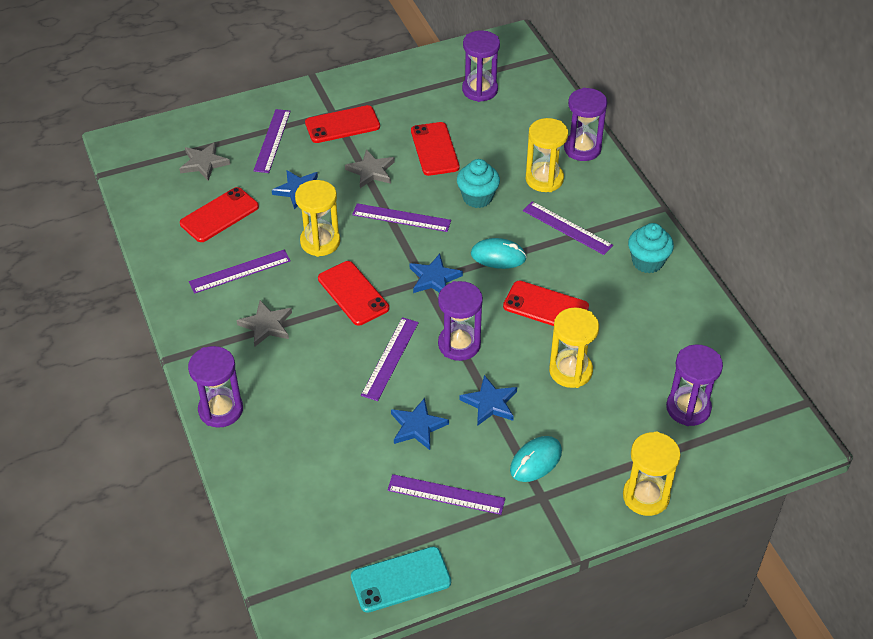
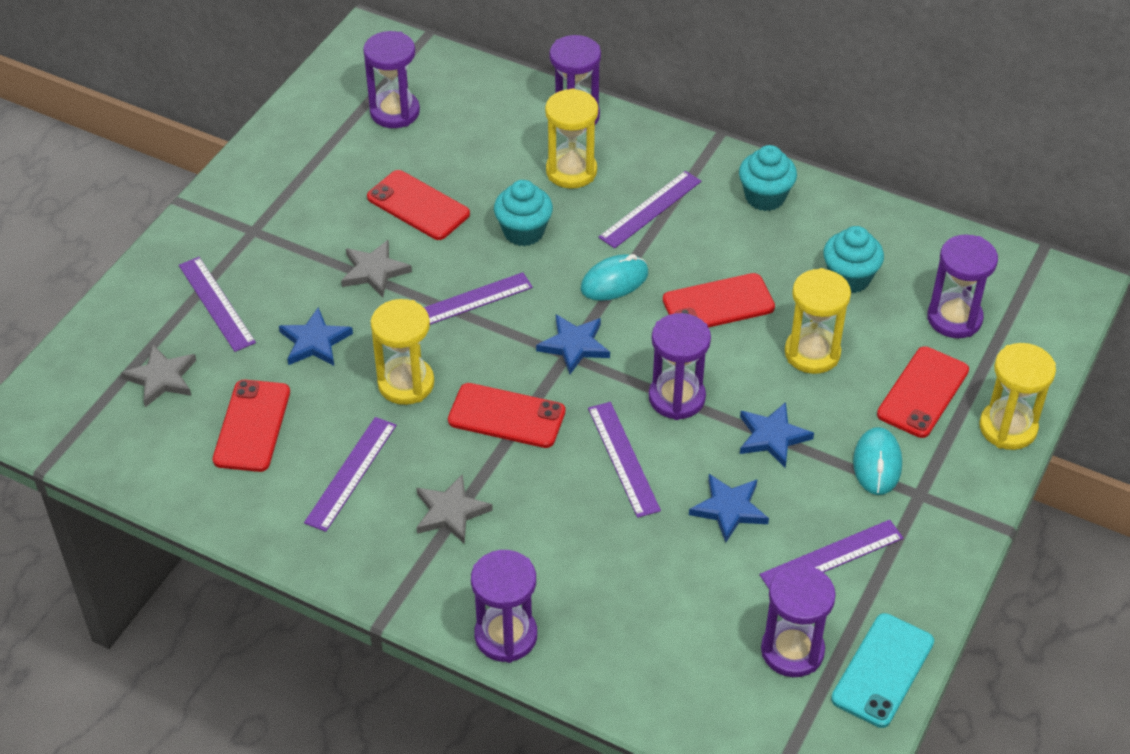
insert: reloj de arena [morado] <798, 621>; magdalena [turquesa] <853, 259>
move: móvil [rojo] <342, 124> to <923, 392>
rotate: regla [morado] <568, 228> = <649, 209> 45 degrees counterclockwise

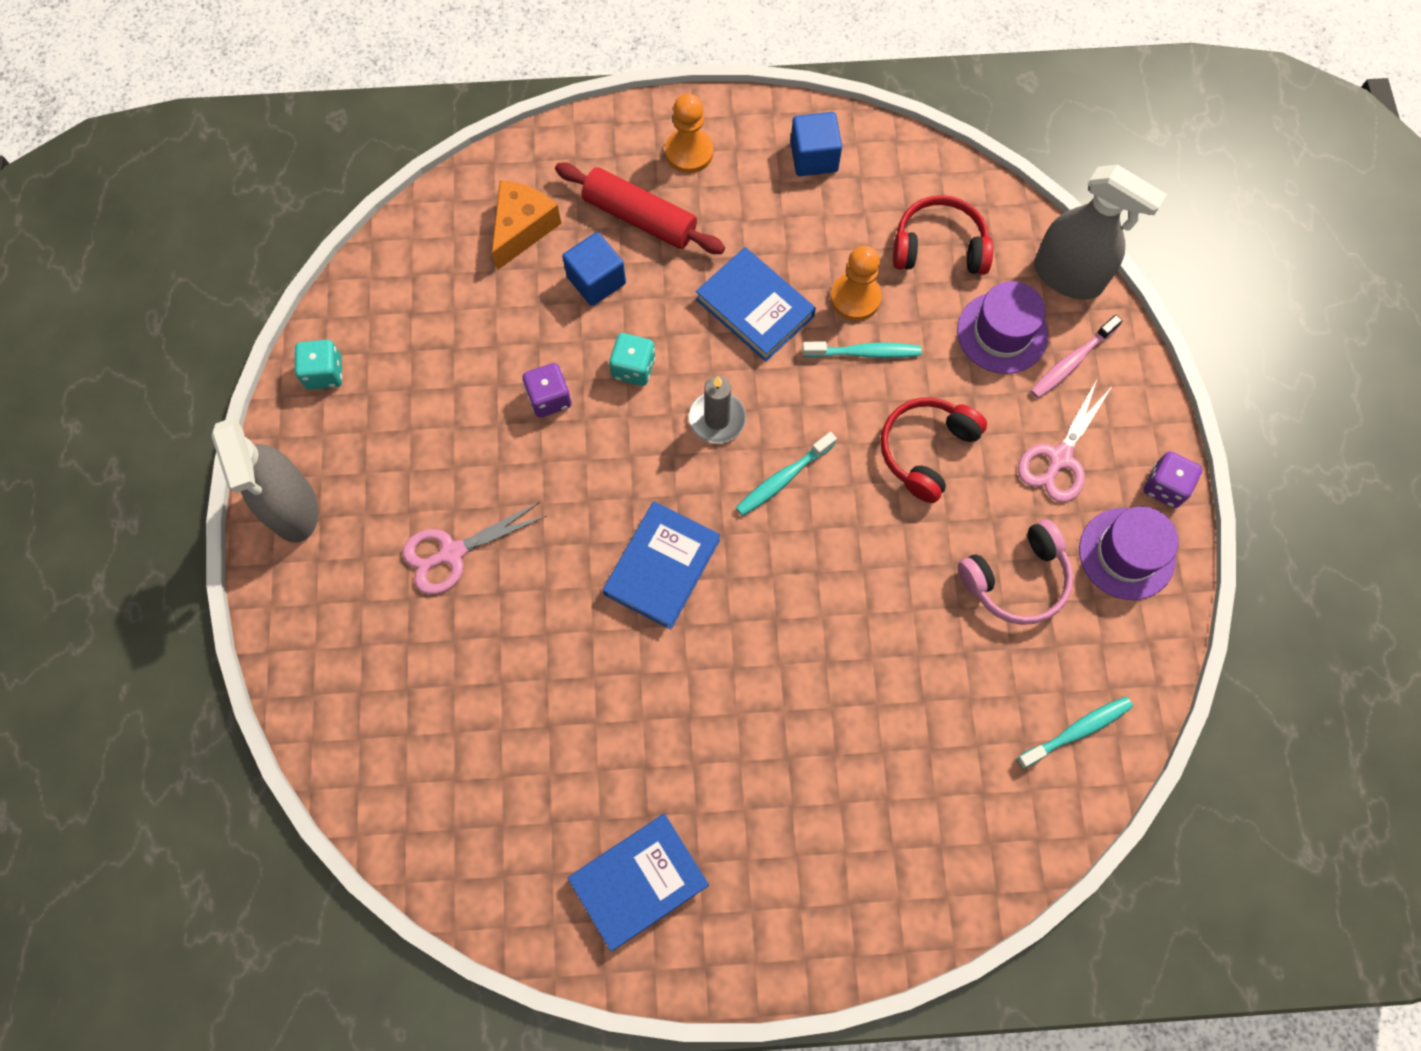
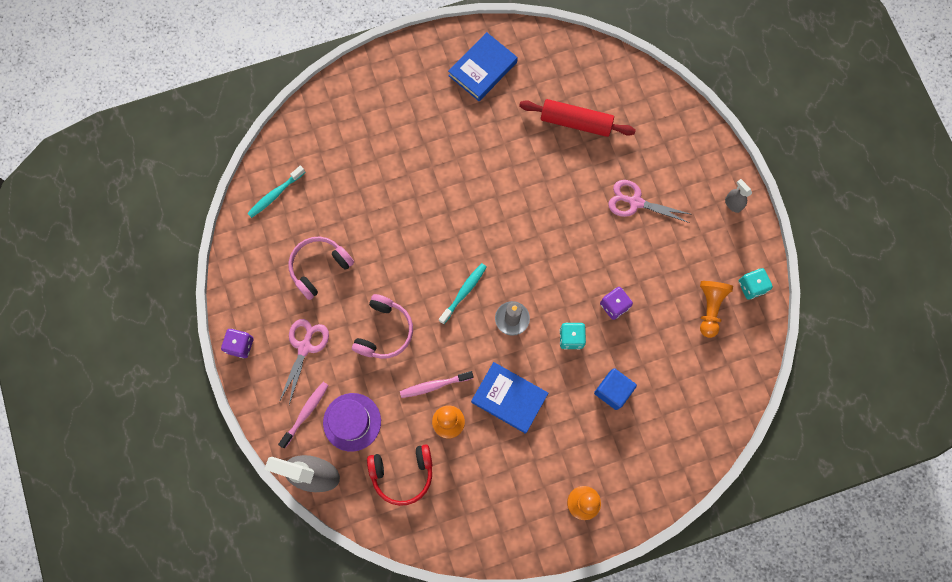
delete: queso [naranja] <527, 225>; libro [azul] <661, 565>; cubo [azul] <816, 144>; sombrero [morado] <1129, 553>
insert: peón [naranja] <716, 309>
move: rodillo [rojo] <640, 208> to <577, 118>
recolor: cepillo de dientes [turquesa] <861, 350> to cepillo de dientes [rosa] <436, 384>; auriculares [rojo] <934, 450> to auriculares [rosa] <382, 326>
rotate: tijeras [rosa] <475, 548> = <649, 201> 120 degrees counterclockwise
resize: pulverizador [gris] <265, 480> = <738, 196> x0.45

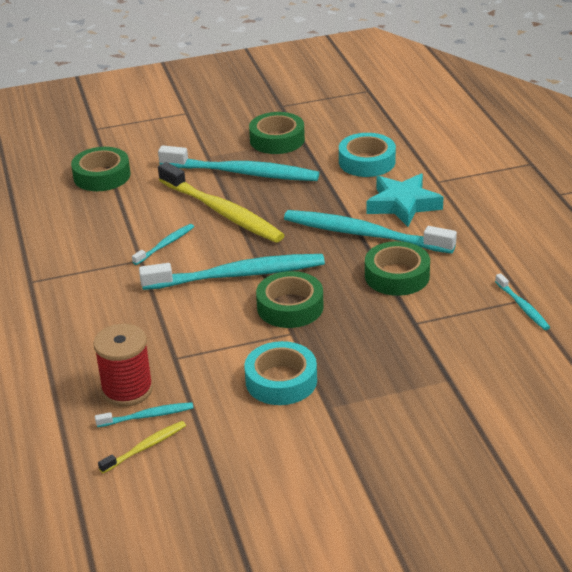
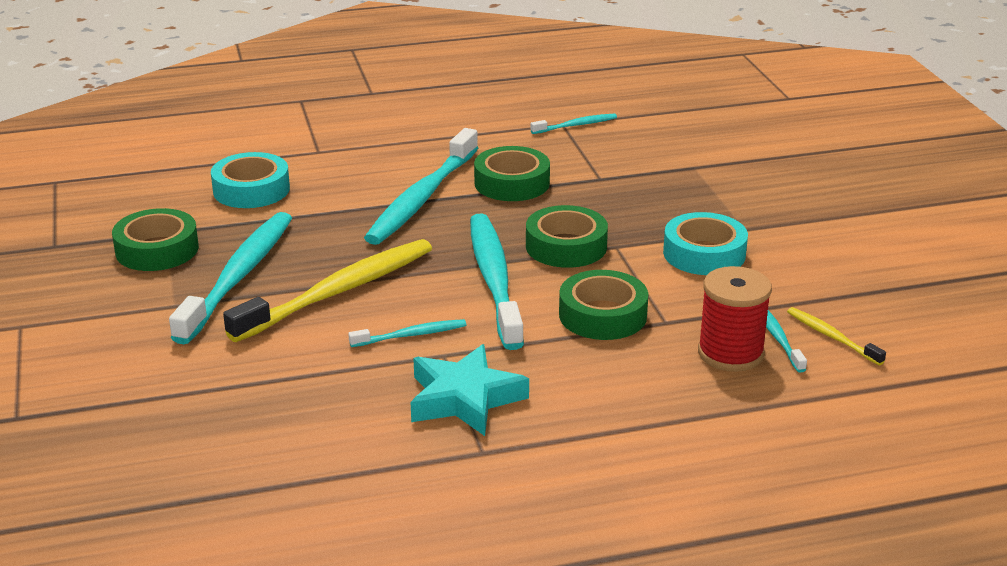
move: cinta adhesiva [verde] <100, 169> to <603, 305>; estrella [turquesa] <405, 200> to <470, 390>
rotate: cepillo de dientes [turquesa] <163, 244> = <407, 333> 120 degrees clockwise

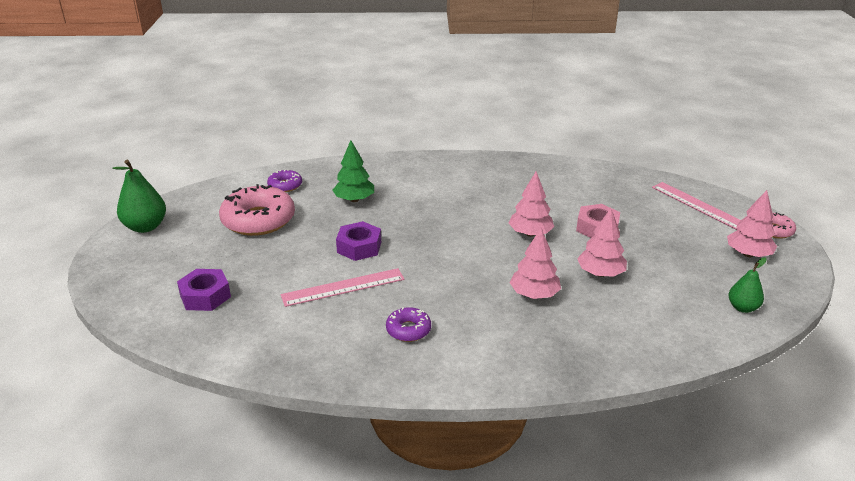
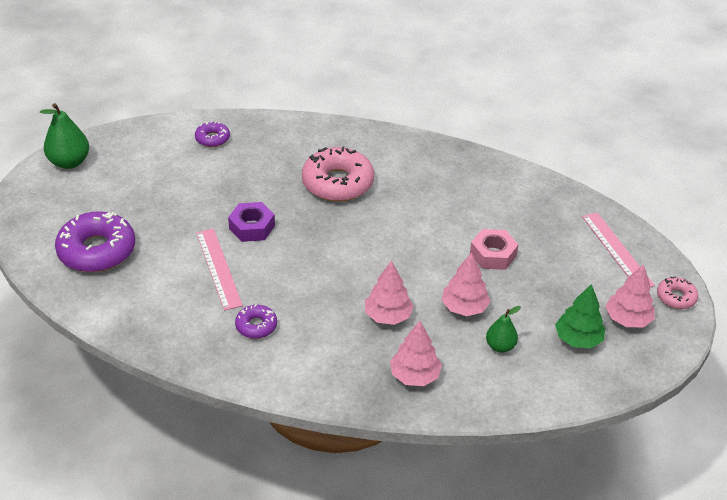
move: rosquilla [rosa] <257, 210> to <338, 174>; árbol [verde] <353, 171> to <580, 316>; árbol [rosa] <531, 204> to <416, 353>; pera [verde] <748, 285> to <503, 329>
replace: tuerca [morado] <204, 290> to rosquilla [morado] <95, 241>
rotate: regla [rosa] <343, 287> = <219, 270> 75 degrees clockwise

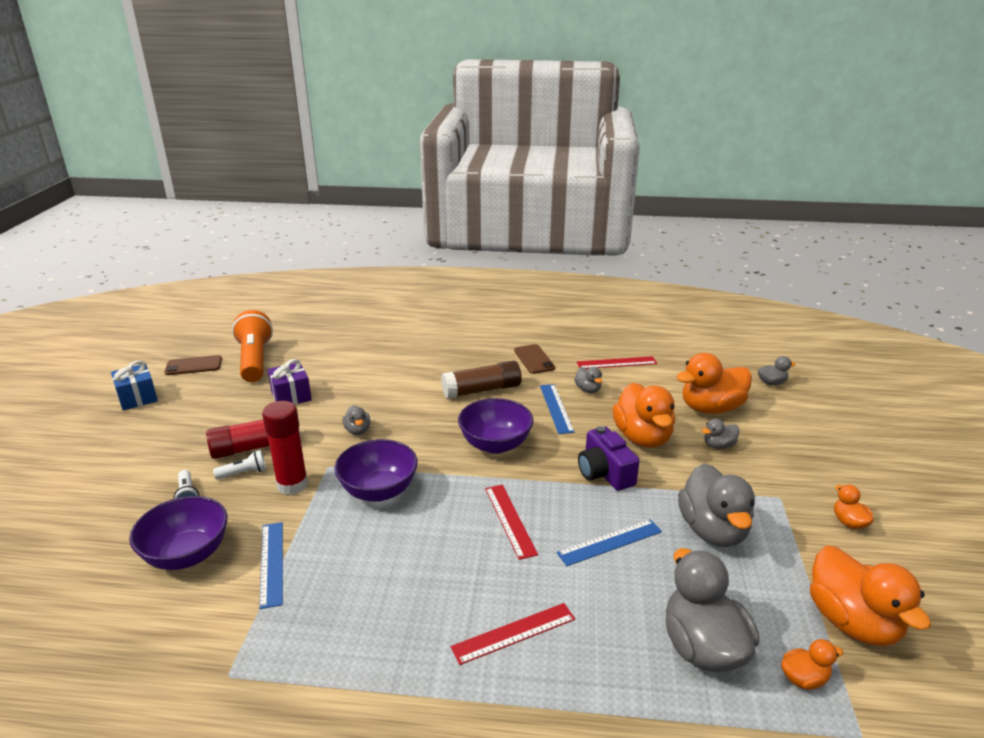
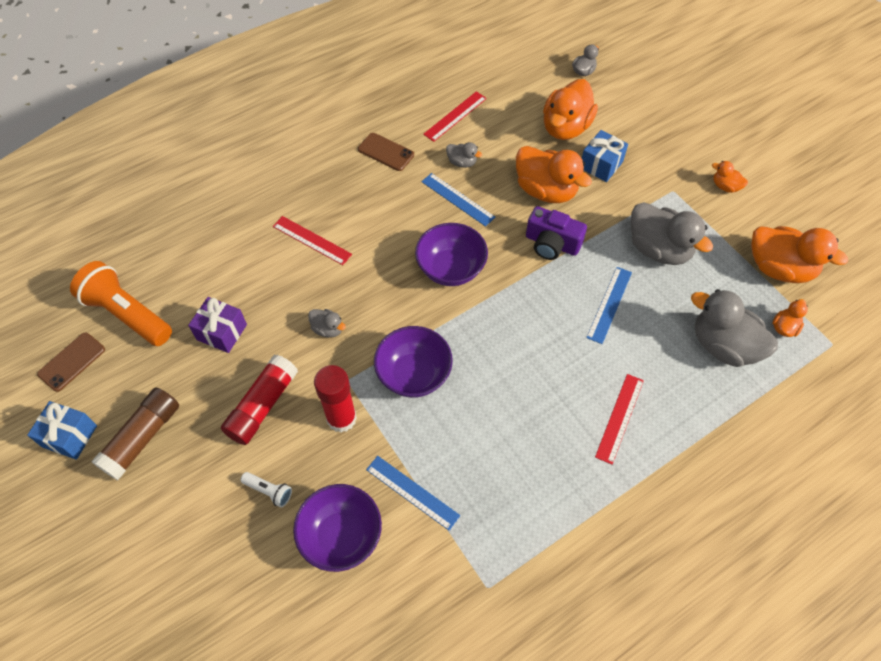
delete: lámpara de mano [blanco] <239, 465>
move: barra de pegamento [marrón] <481, 380> to <135, 433>; regla [rojo] <511, 522> to <312, 240>
replace: pato [gris] <721, 434> to regalo [azul] <605, 156>

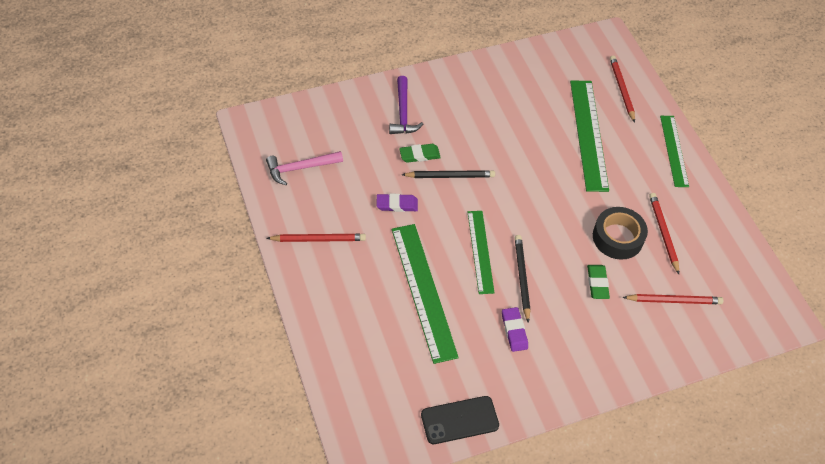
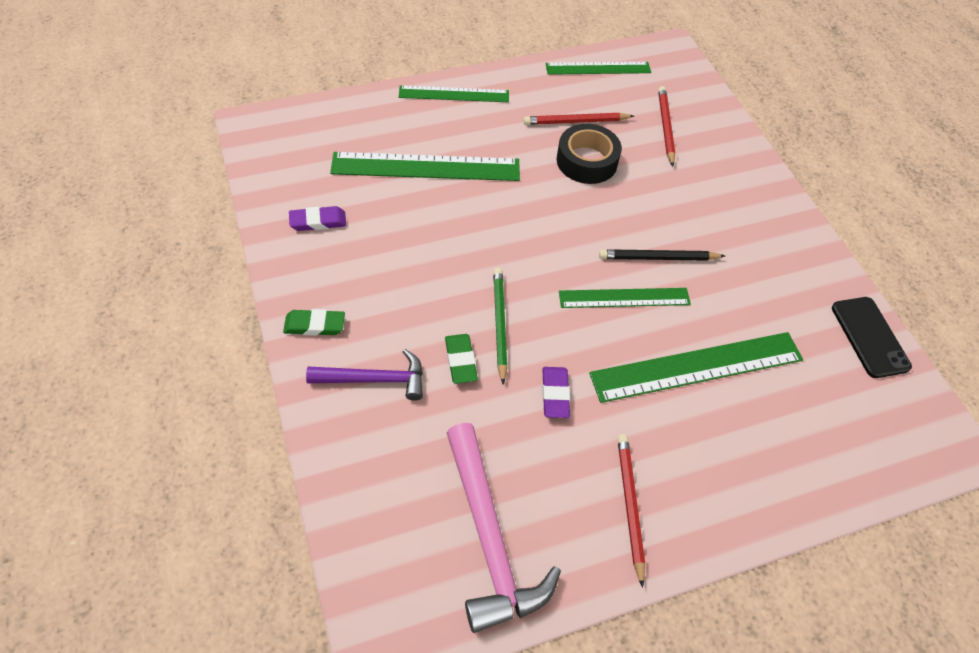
delete: lápiz [rojo] <622, 89>
insert: regla [verde] <598, 68>
move: goma de borrar [morado] <515, 329> to <317, 218>; goma de borrar [verde] <598, 282> to <314, 322>
recolor: lápiz [negro] <448, 174> to lápiz [verde] <500, 326>
resize: martillo [rosa] <304, 168> = <504, 528> x1.59

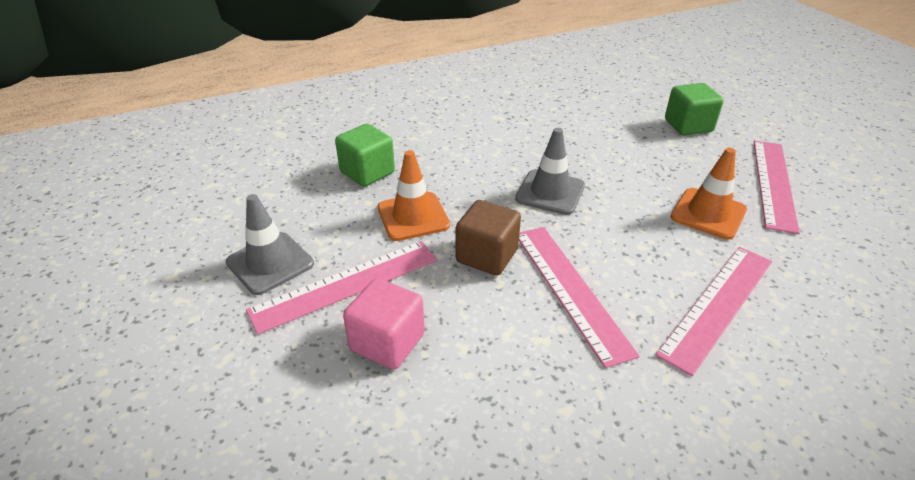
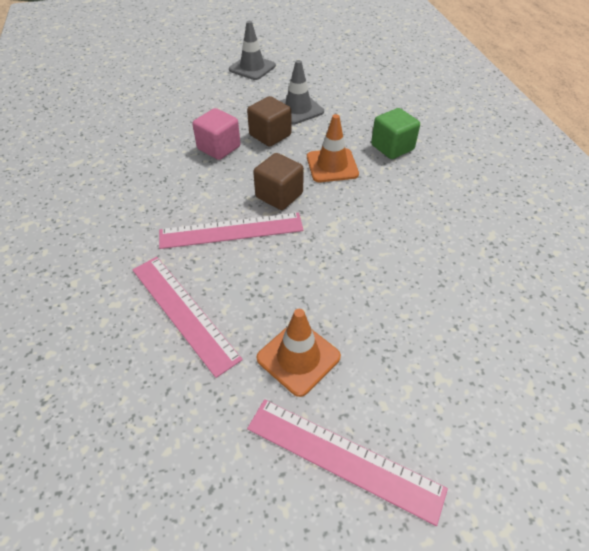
delete: cubo [verde] <694, 109>
move: cono de tráfico [gris] <550, 171> to <252, 50>
replace: regla [rosa] <341, 288> to cubo [marrón] <269, 121>

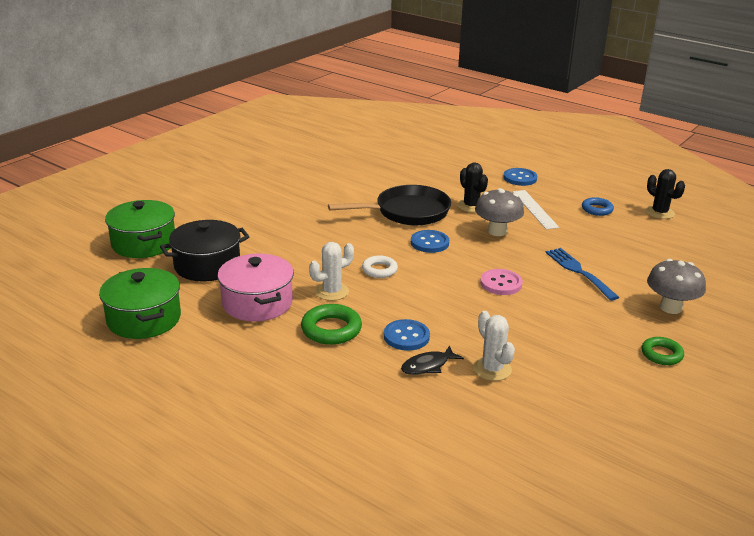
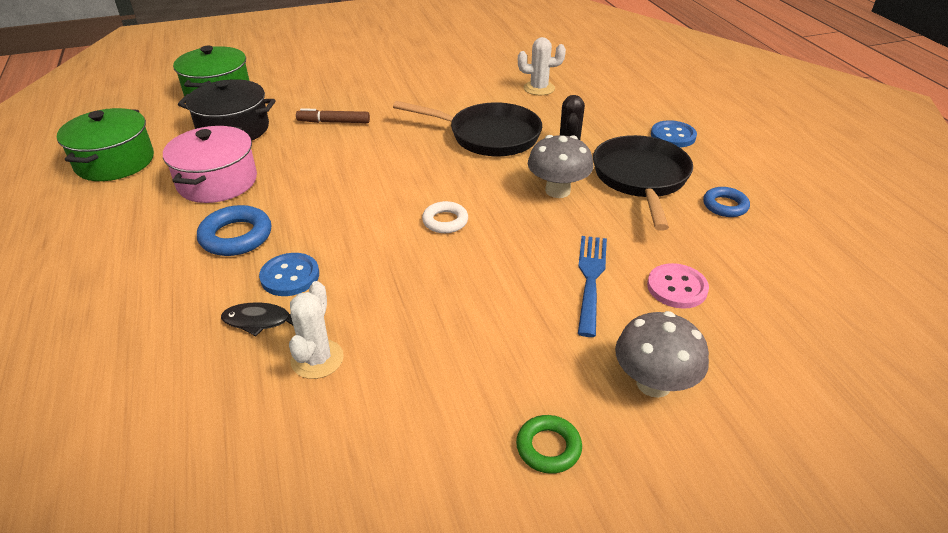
delete: botón [azul] <430, 241>; cactus [negro] <665, 194>
insert: rotulador [marrón] <333, 115>
move: cactus [blanco] <331, 271> to <542, 66>; anillo [blanco] <380, 266> to <445, 217>; botón [rosa] <501, 282> to <678, 286>
replace: regla [blanco] <536, 209> to sartén [negro] <643, 183>
recolor: anillo [verde] <331, 324> to anillo [azul] <234, 230>

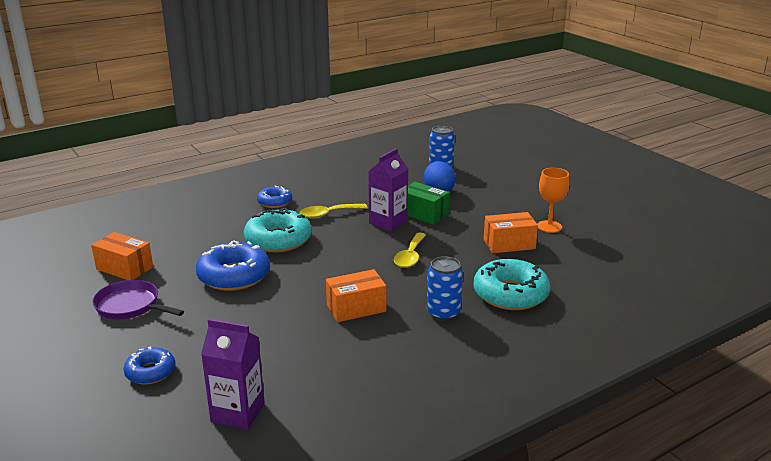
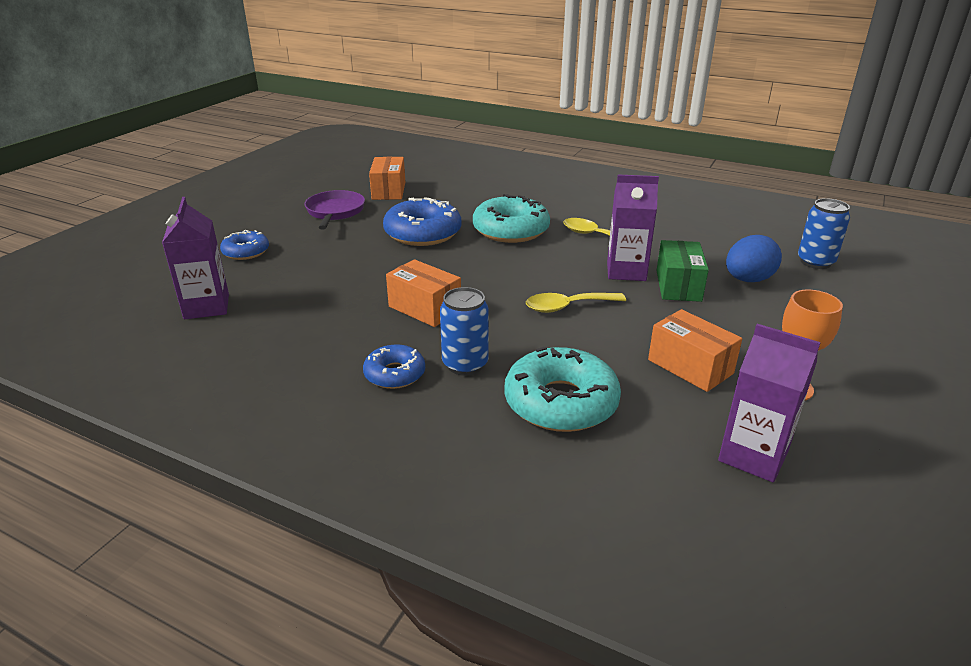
insert: cartón de leche [morado] <769, 403>
move: rosquilla [azul] <274, 197> to <394, 367>

